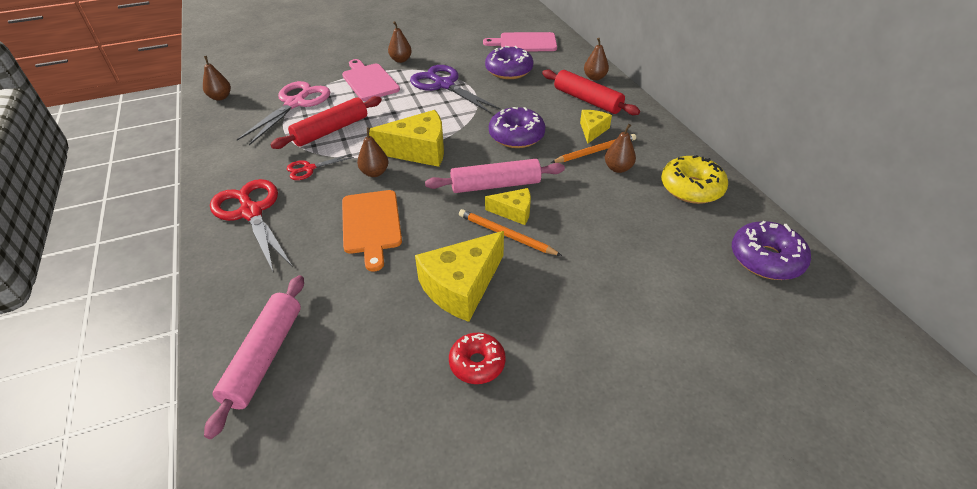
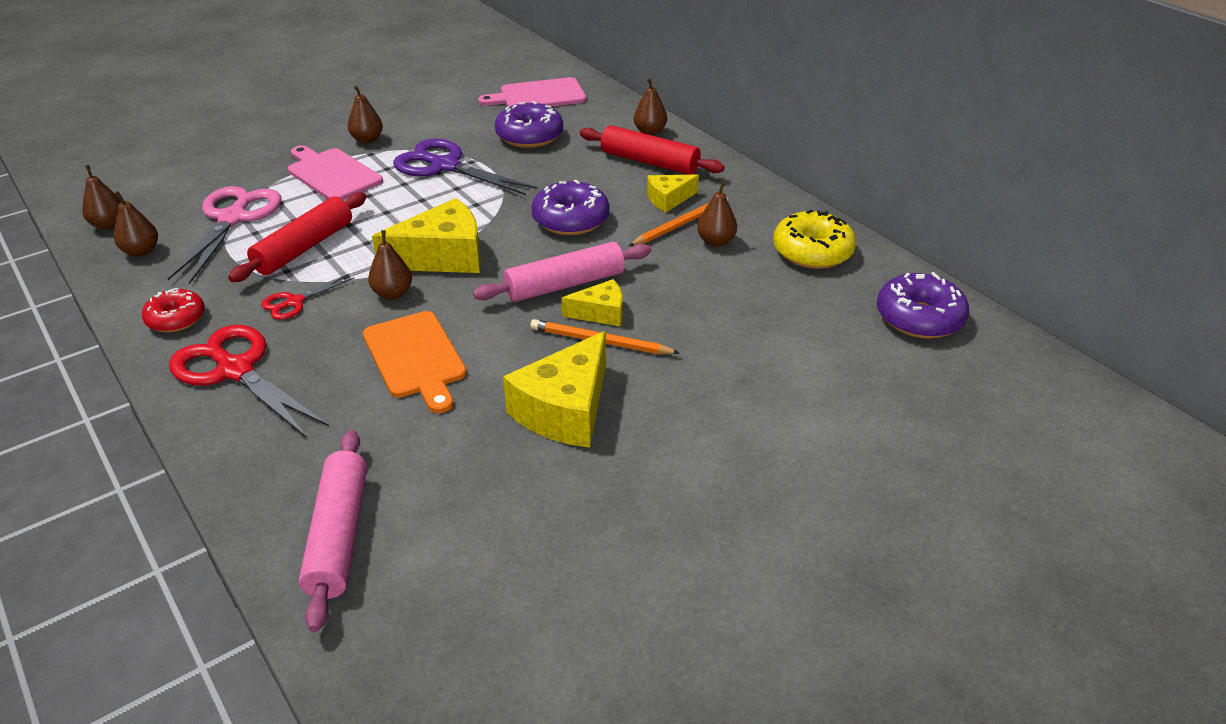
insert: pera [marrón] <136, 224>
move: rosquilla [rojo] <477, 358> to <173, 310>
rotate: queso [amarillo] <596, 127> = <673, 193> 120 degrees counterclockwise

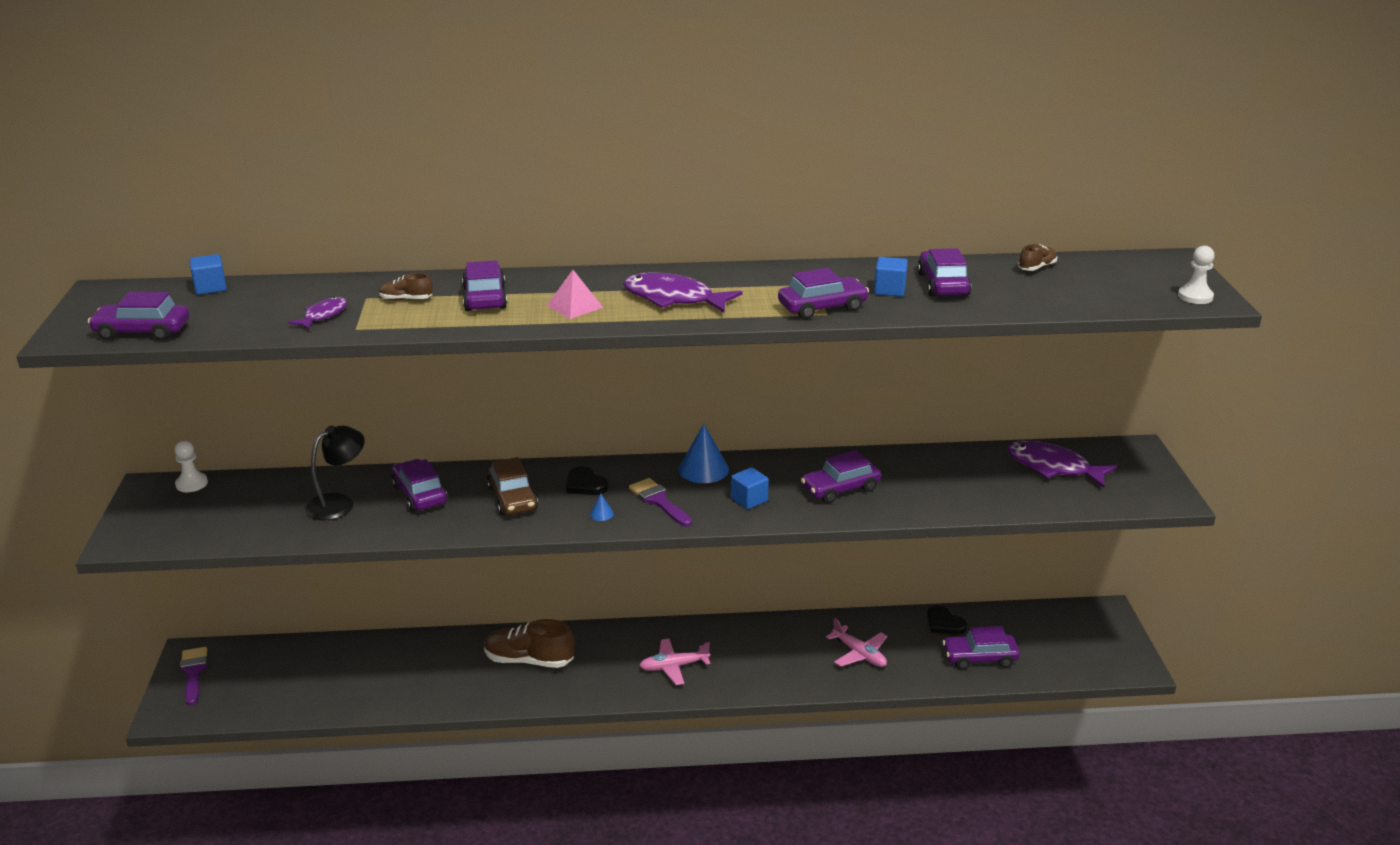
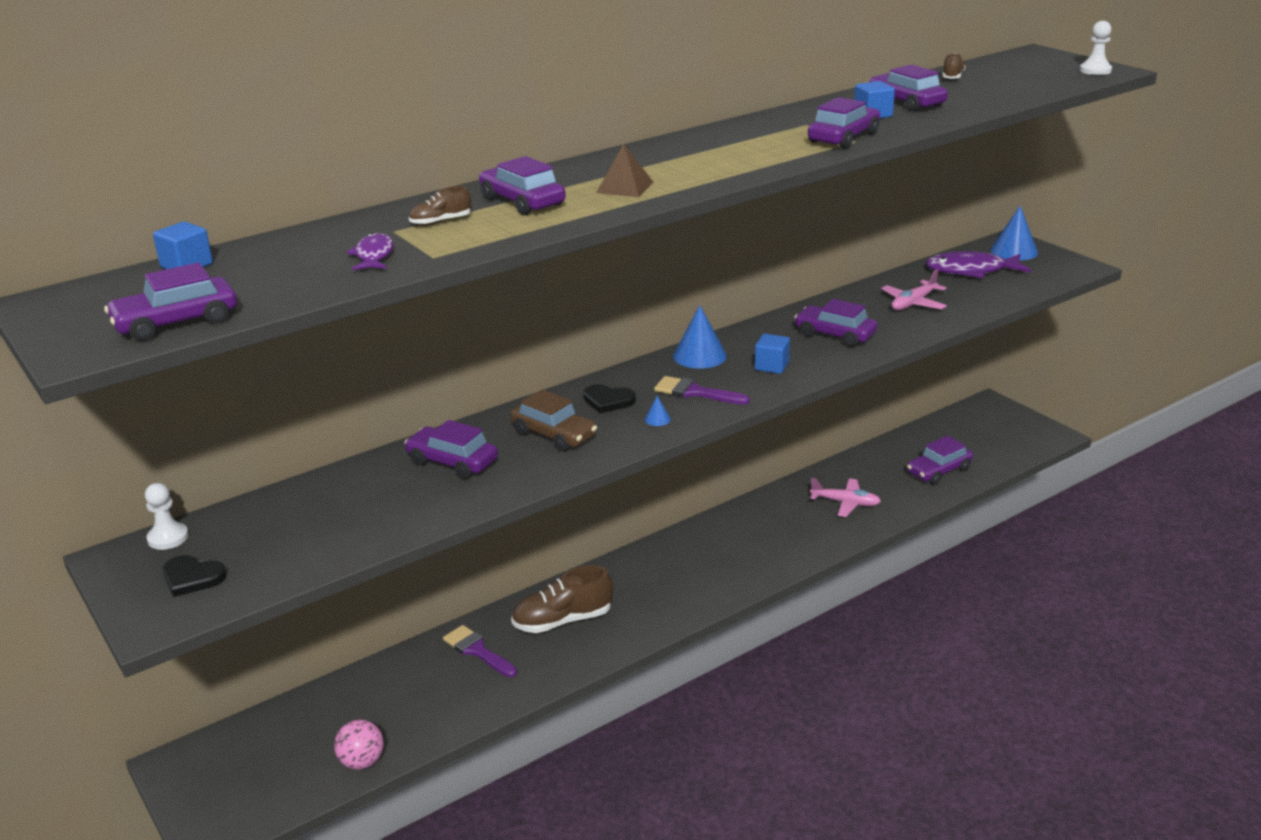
delete: lámpara [negro] <335, 472>; pez [morado] <683, 292>
insert: pelota [rosa] <359, 744>; cono [azul] <1014, 233>
move: pincel [morado] <193, 676> to <480, 651>; avión [rosa] <674, 662> to <914, 289>; corazón [negro] <947, 620> to <195, 576>
recolor: pirámide [rosa] <575, 294> to pirámide [marrón] <624, 170>
rotate: coche [morado] <841, 476> = <835, 323> 90 degrees clockwise

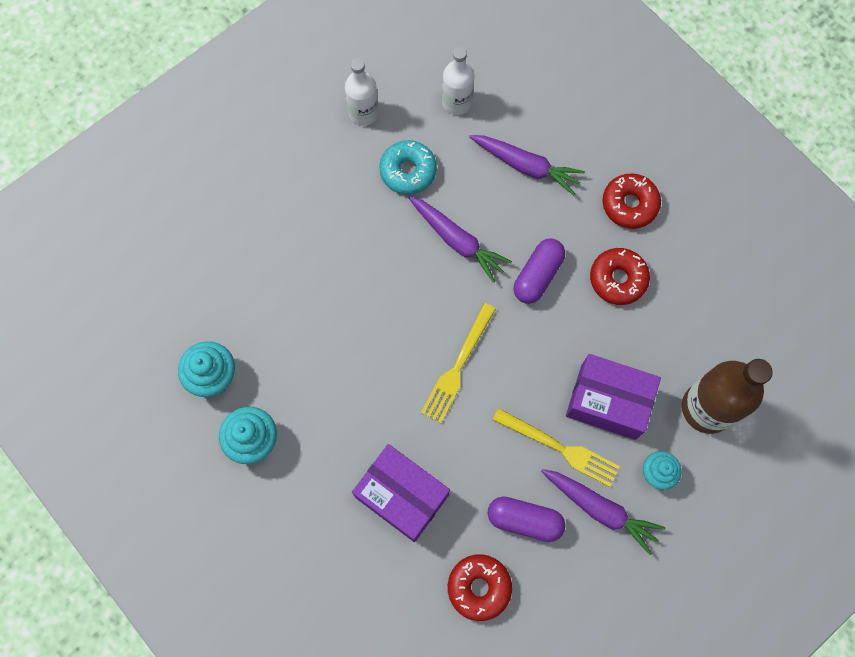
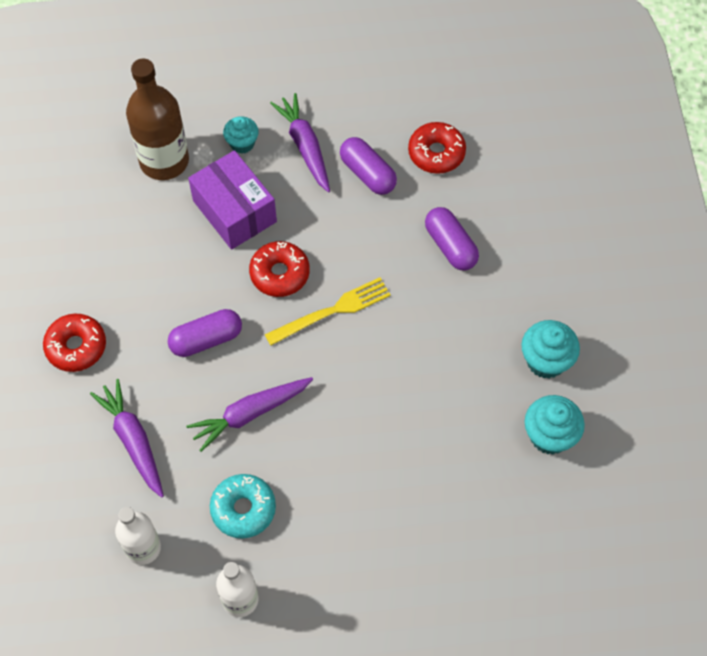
delete: tenedor [amarillo] <556, 447>
move: rosquilla [rojo] <620, 276> to <279, 269>
replace: caja [morado] <401, 493> to cápsula [morado] <452, 239>
rotate: zanahoria [morado] <460, 239> = <249, 414> 105 degrees counterclockwise

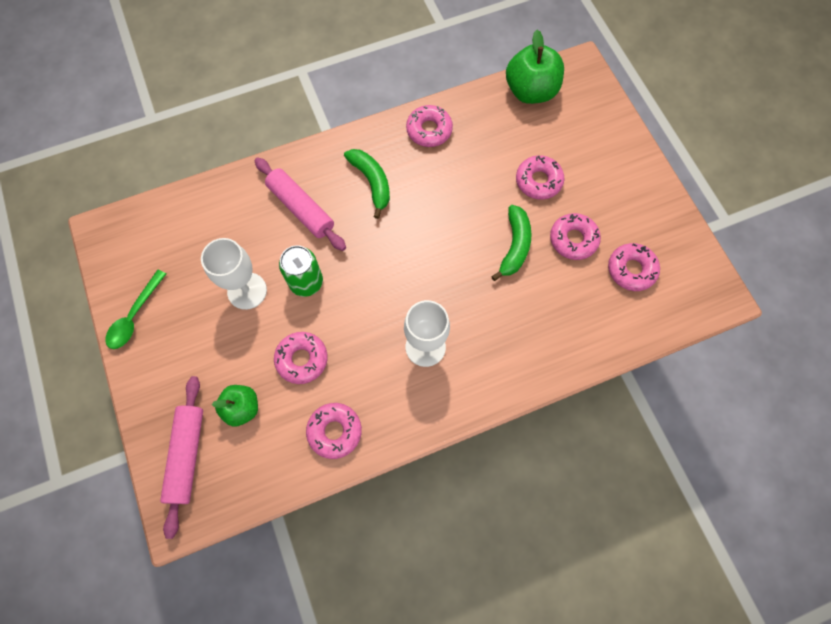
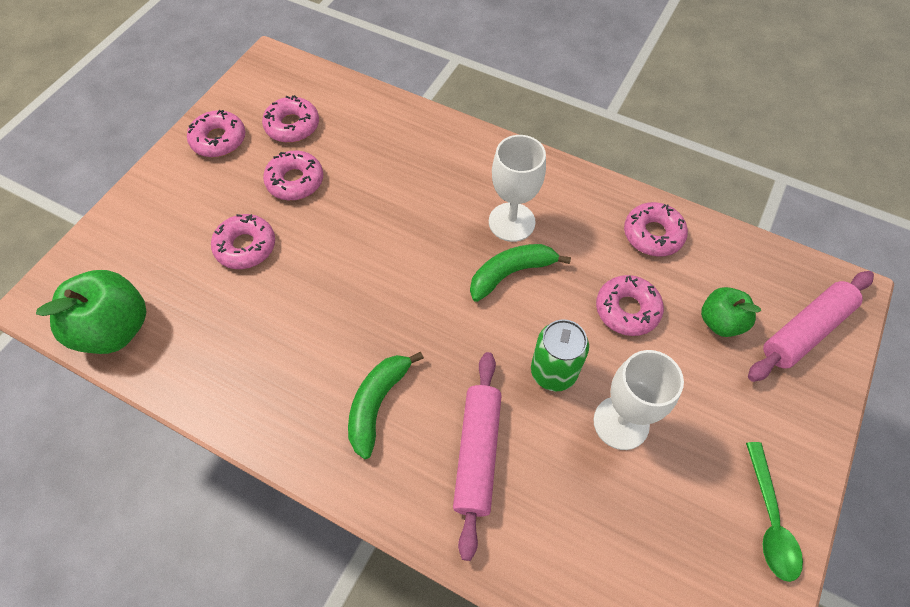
move: rosquilla [rosa] <429, 126> to <216, 133>; plátano [verde] <511, 243> to <520, 273>
rotate: cuchara [verde] <135, 309> = <774, 512> 105 degrees clockwise

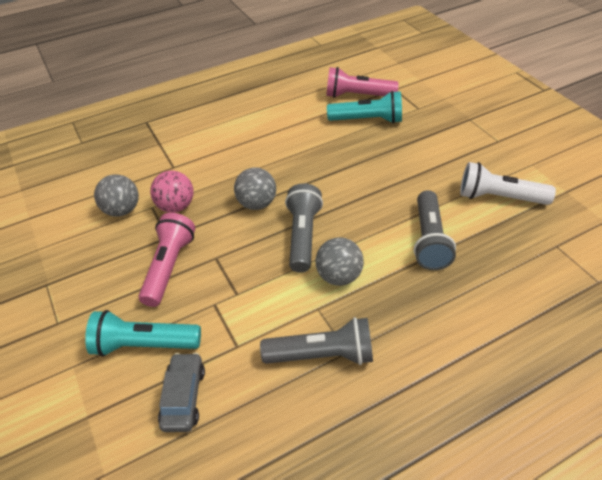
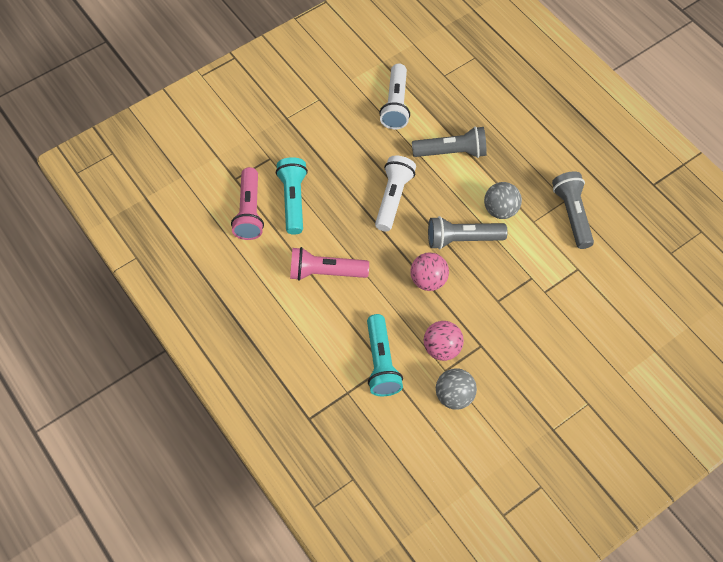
delete: coche [gris] <181, 392>
insert: lámpara de mano [blanco] <395, 193>
move: lámpara de mano [turquesa] <143, 333> to <385, 355>; lámpara de mano [rosa] <166, 260> to <329, 264>
recolor: pelota [gris] <255, 188> to pelota [rosa] <429, 271>

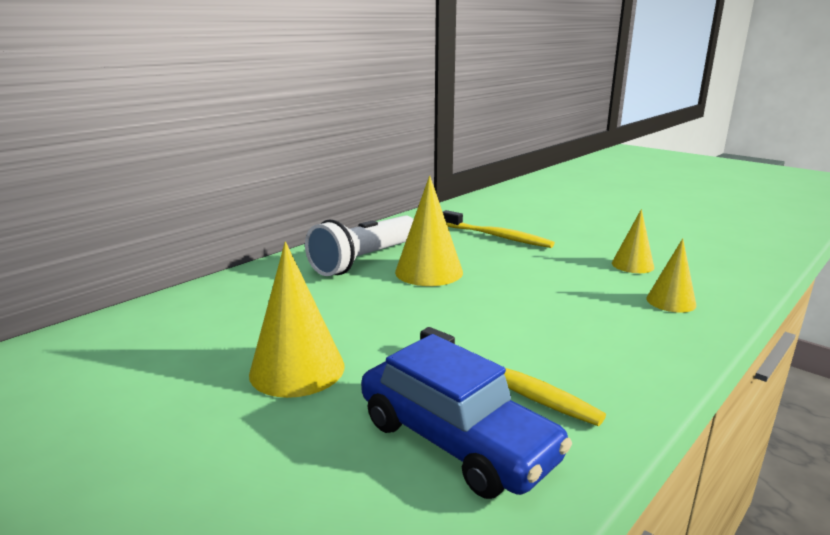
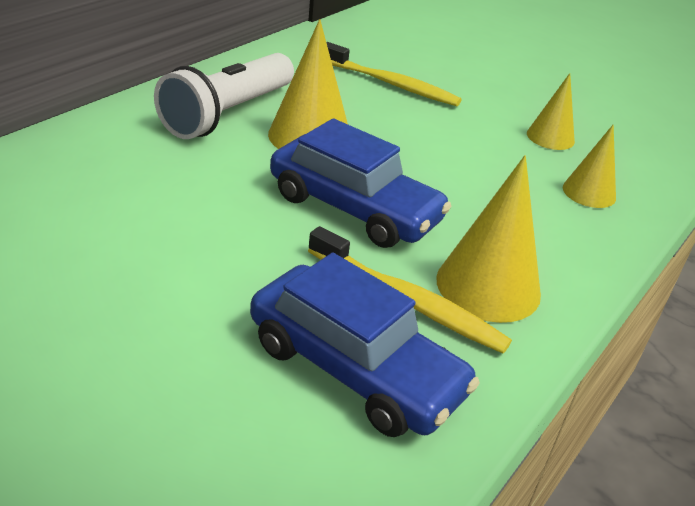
insert: coche [azul] <360, 183>
move: cono [amarillo] <297, 320> to <488, 239>

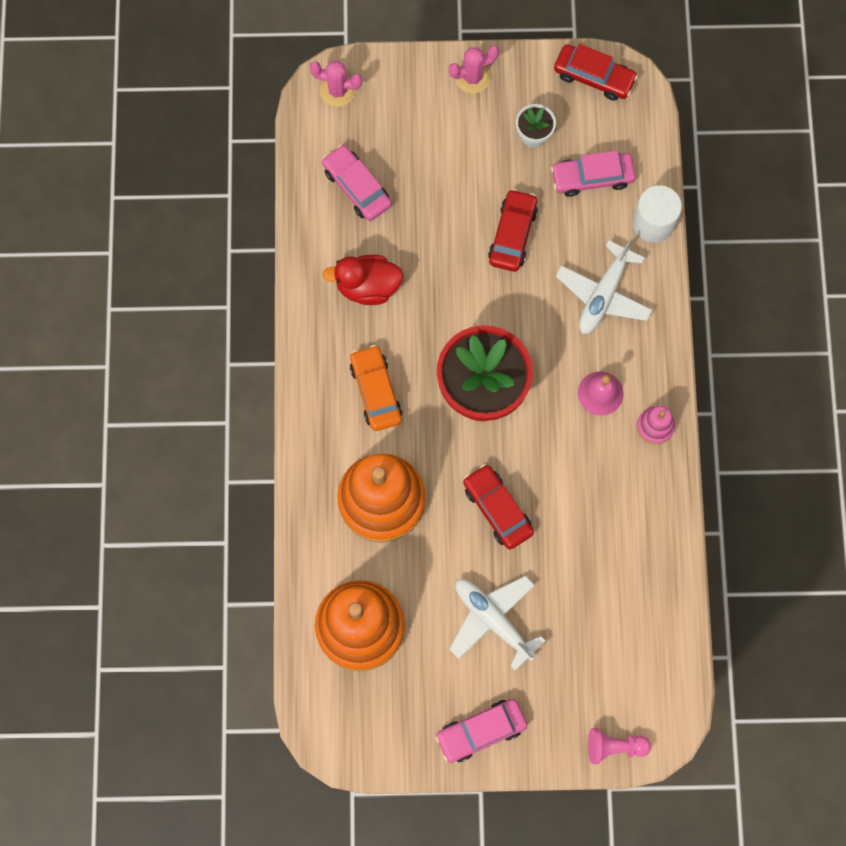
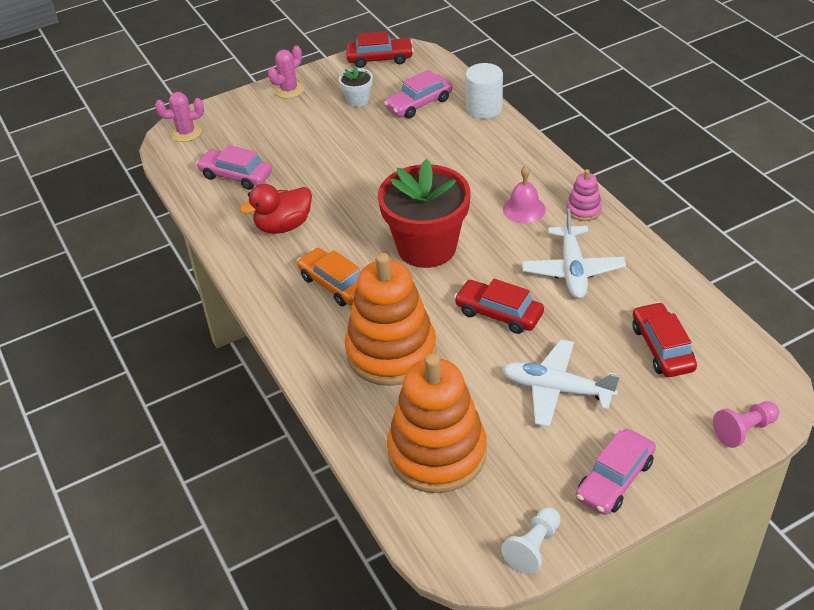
insert: peón [blanco] <531, 540>
move: coche [rojo] <513, 230> to <665, 339>; avión [blanco] <604, 286> to <574, 254>

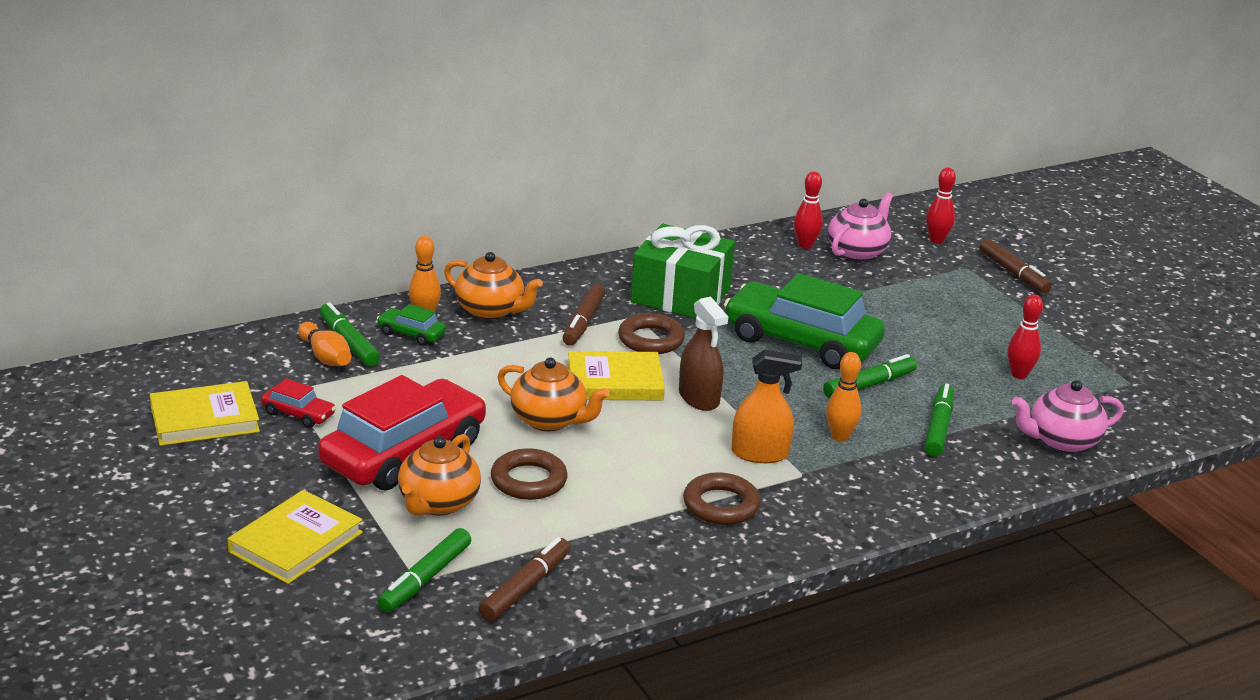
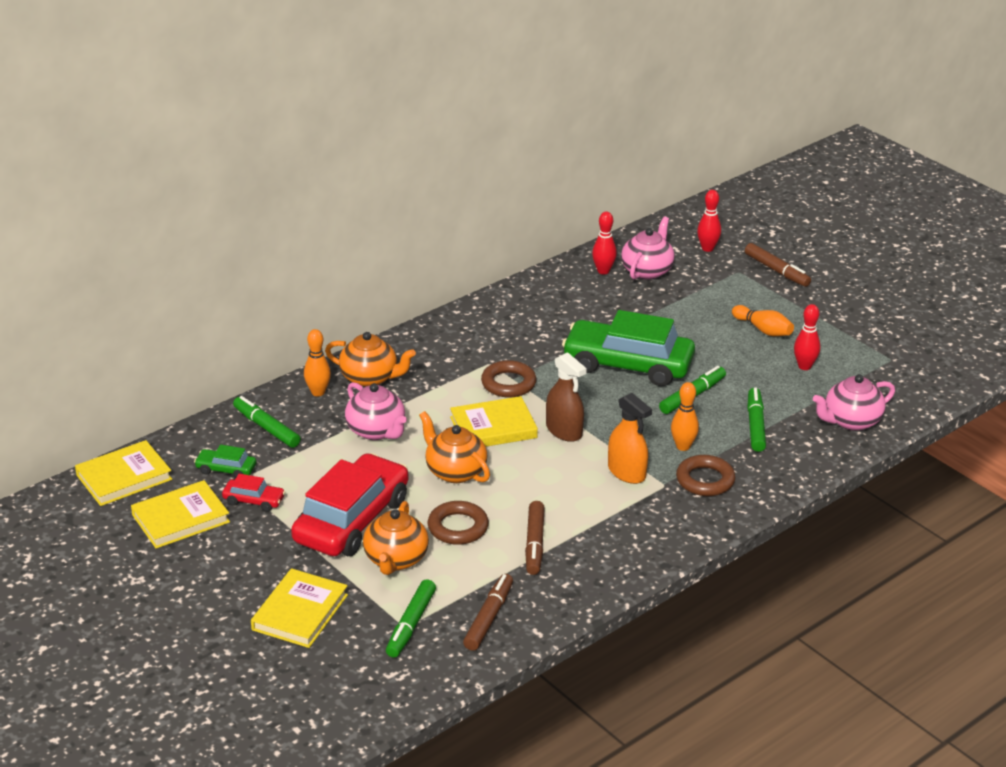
delete: regalo [verde] <683, 271>
insert: libro [amarillo] <123, 473>; tetera [rosa] <376, 411>
move: bolo [naranja] <325, 344> to <763, 320>; coche [verde] <411, 325> to <225, 462>; rotulador [marrón] <583, 315> to <535, 538>; anillo [marrón] <722, 498> to <706, 475>
rotate: tetera [naranja] <553, 394> = <454, 447> 150 degrees counterclockwise; pulverizador [naranja] <767, 406> = <630, 438> 60 degrees clockwise

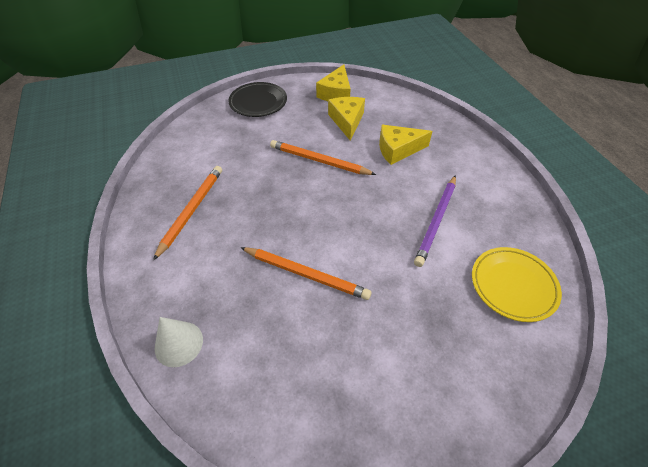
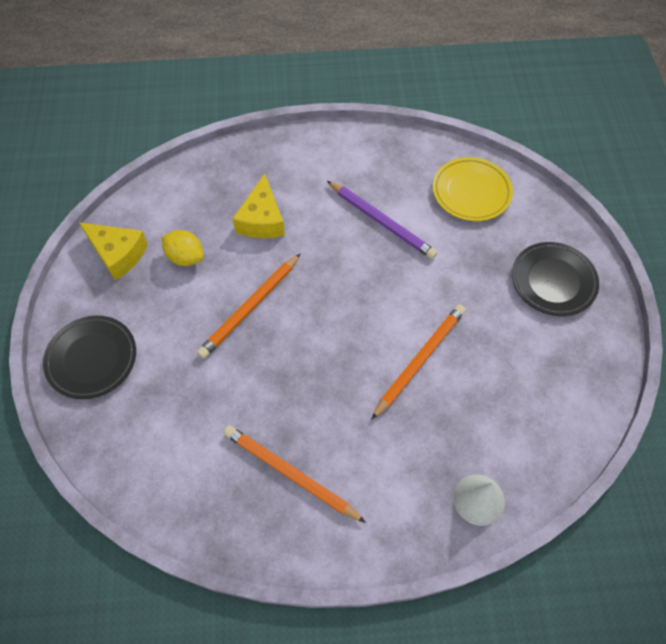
insert: plato [negro] <555, 279>
replace: queso [amarillo] <346, 119> to limón [amarillo] <182, 248>

